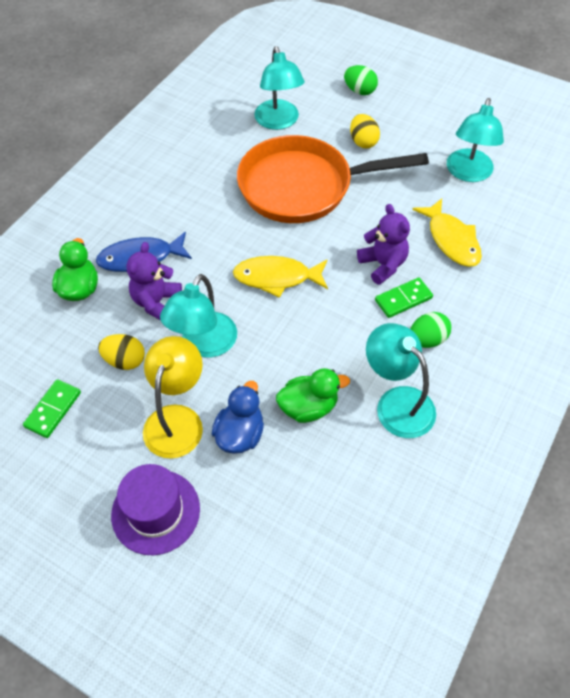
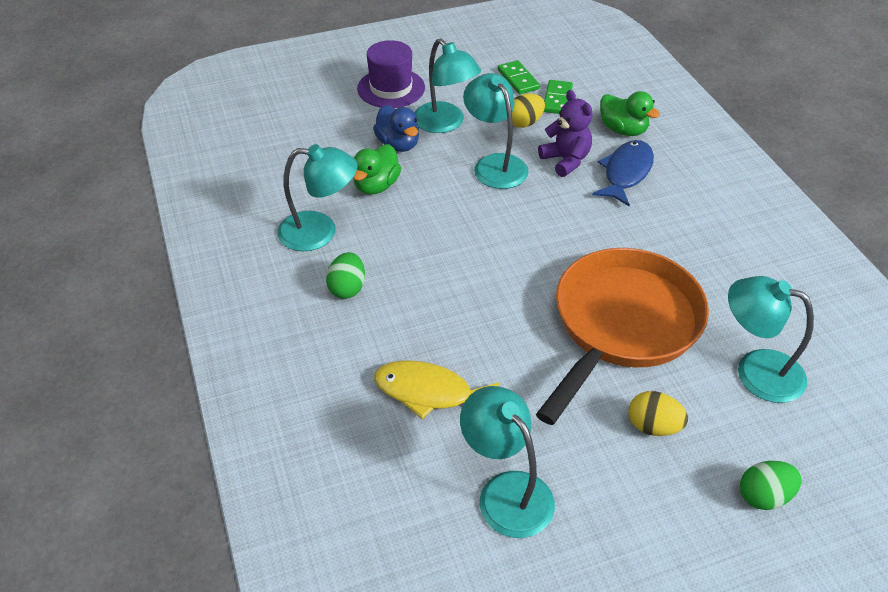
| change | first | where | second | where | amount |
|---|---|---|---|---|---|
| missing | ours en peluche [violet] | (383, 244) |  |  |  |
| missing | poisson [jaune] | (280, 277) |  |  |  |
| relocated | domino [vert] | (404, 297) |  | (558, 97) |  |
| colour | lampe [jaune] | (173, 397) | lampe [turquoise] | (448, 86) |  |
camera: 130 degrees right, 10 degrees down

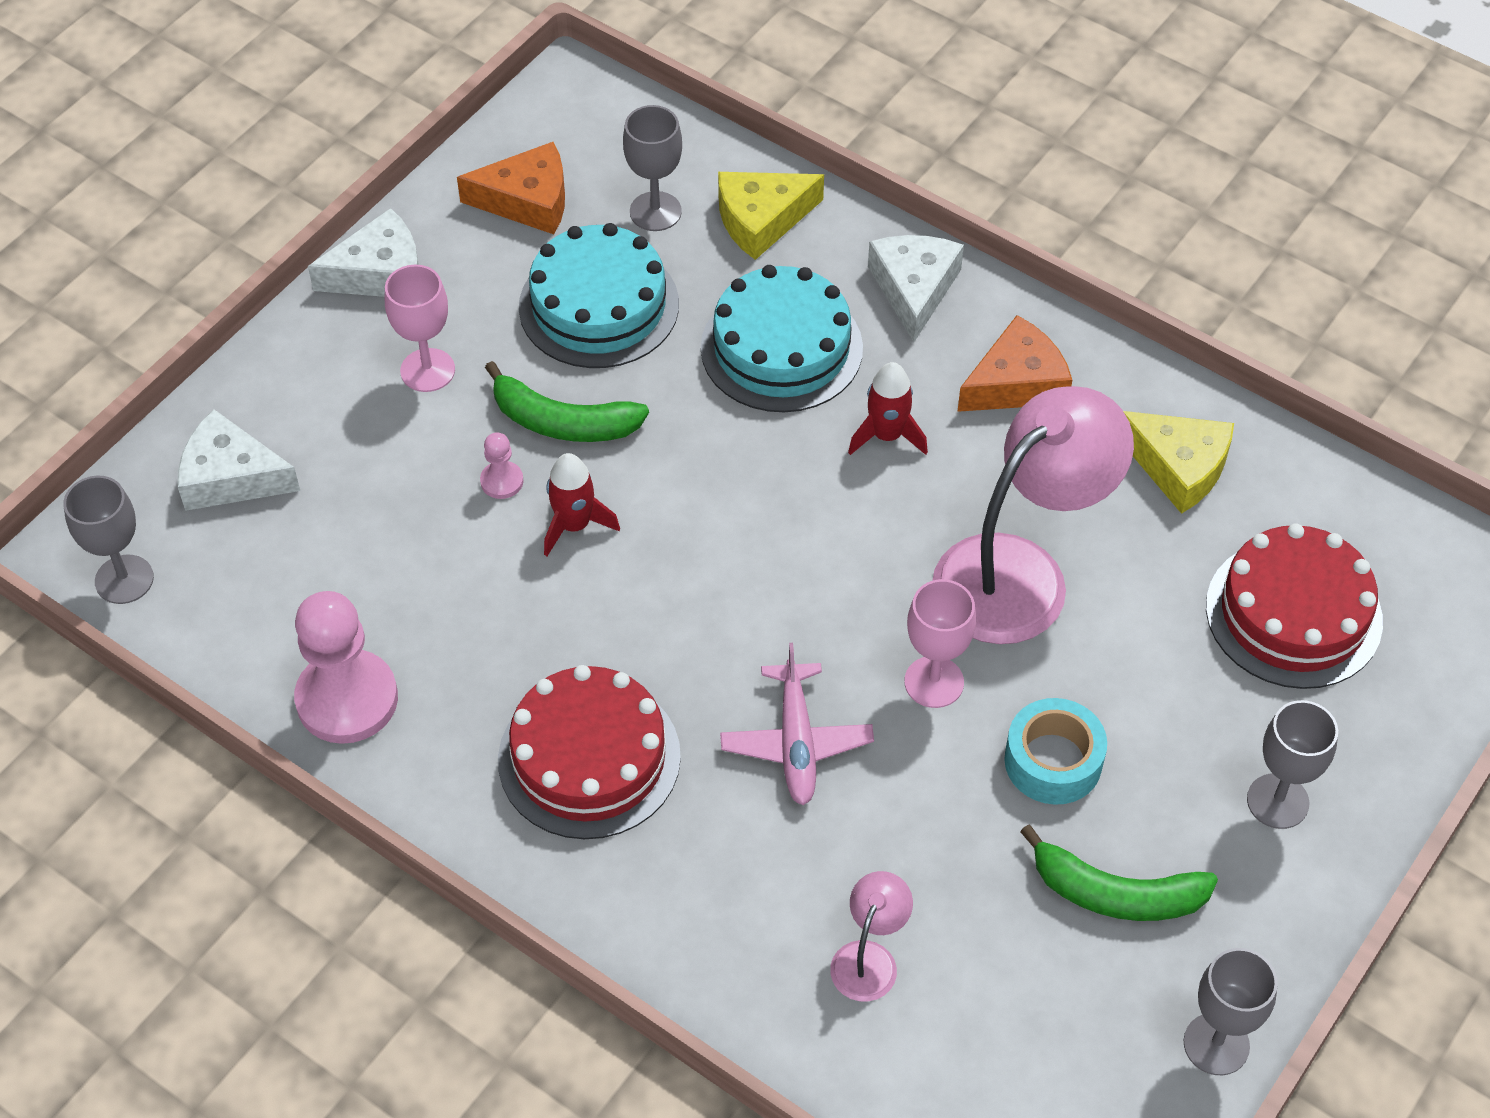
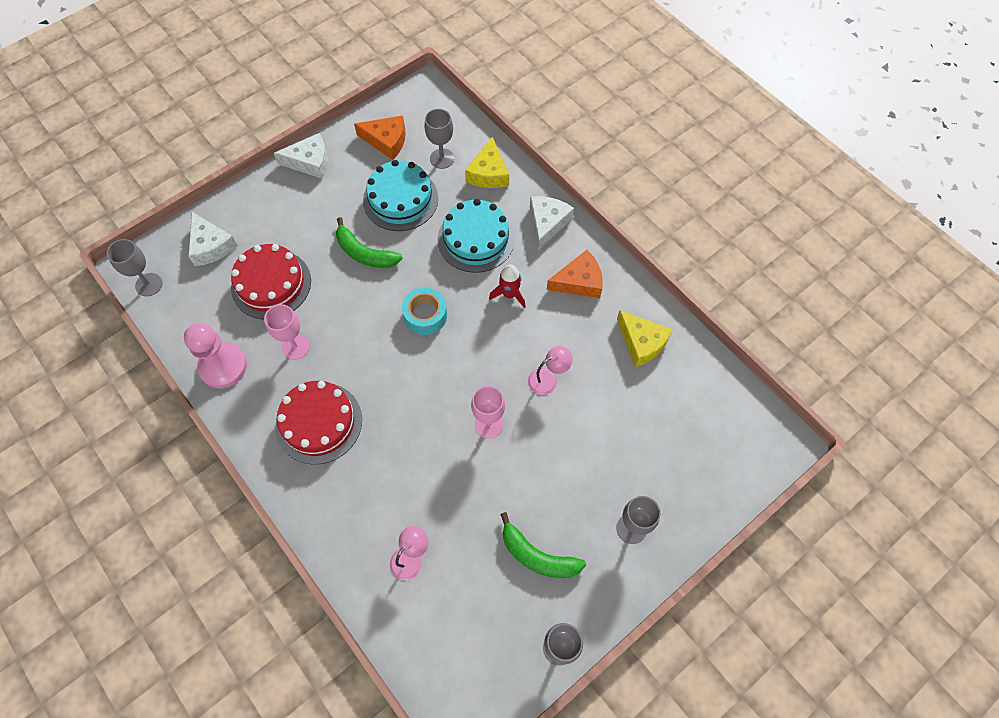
| change | first | where | second | where | amount |
|---|---|---|---|---|---|
| spun | fromage [jaune] | (771, 216) |  | (487, 162) | 75 degrees counterclockwise |
| relocated | verre à pied [rose] | (420, 328) |  | (287, 332) |  |
| size | lampe [rose] | (1033, 515) |  | (550, 370) | x0.45 |
| spun | fromage [blanc] | (239, 460) |  | (213, 239) | 150 degrees counterclockwise |
| missing | pion [rose] | (501, 465) |  |  |  |
| missing | fusée [rouge] | (582, 504) |  |  |  |
| relocated | gâteau [rouge] | (1294, 606) |  | (271, 282) |  |
| missing | avion [rose] | (797, 724) |  |  |  |
| relocated | ruban adhésif [turquoise] | (1055, 751) |  | (424, 311) |  |
camera: 15 degrees right, 10 degrees up

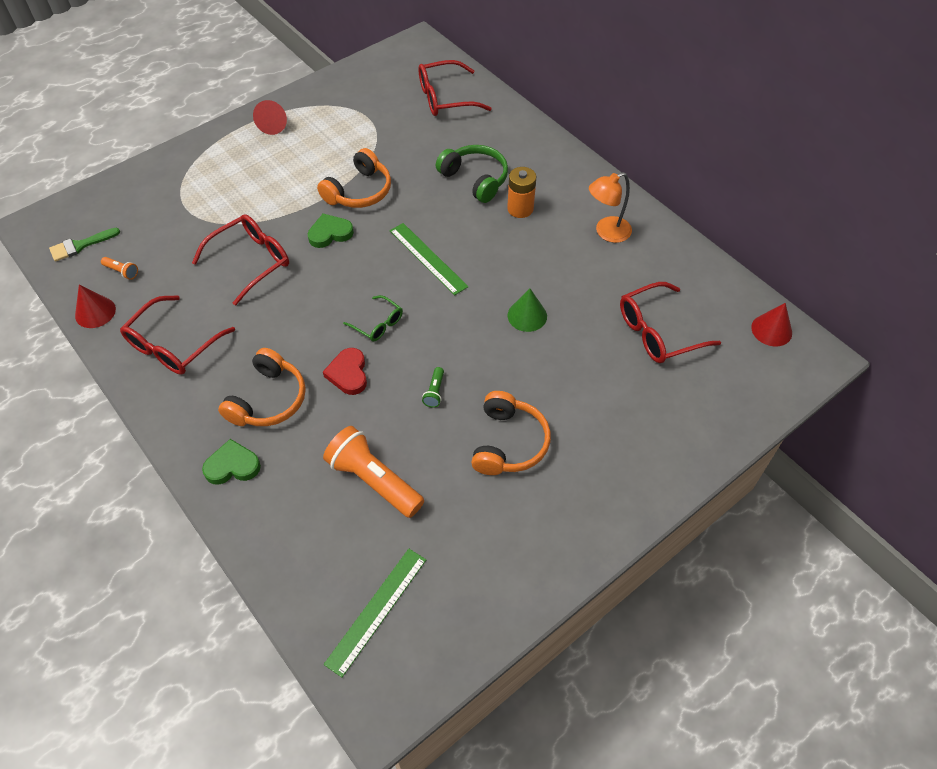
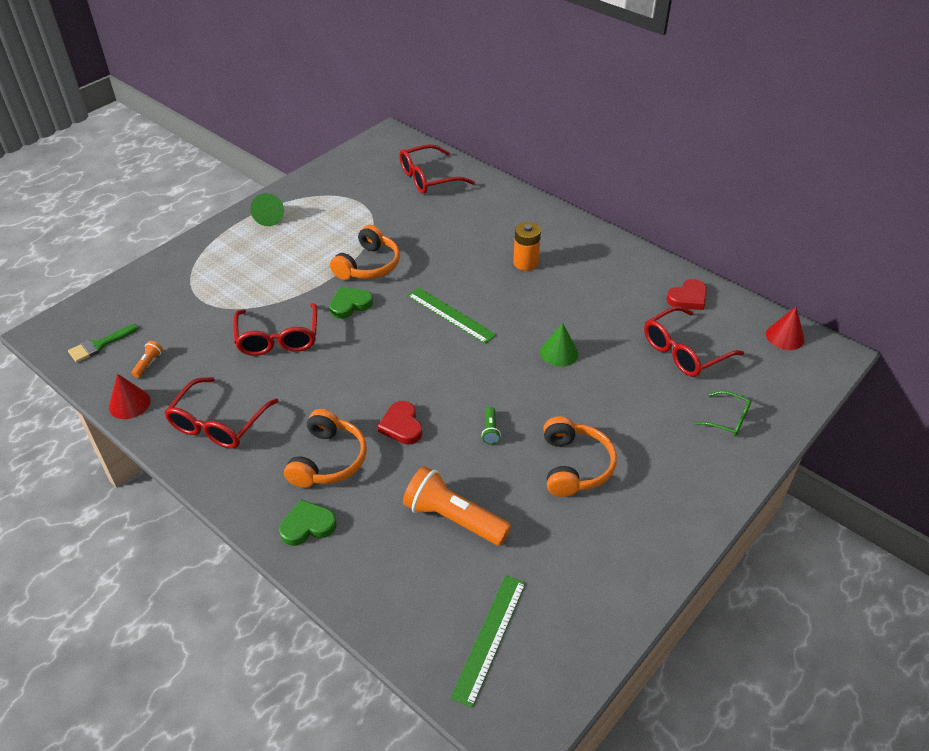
| change | first | where | second | where | amount |
|---|---|---|---|---|---|
| colour | cône [rouge] | (270, 117) | cône [vert] | (267, 209) |  |
| missing | casque audio [vert] | (472, 174) |  |  |  |
| missing | lampe [orange] | (610, 207) |  |  |  |
| spun | lunettes [rouge] | (240, 260) |  | (275, 329) | 135 degrees clockwise |
| spun | lampe de poche [orange] | (119, 268) |  | (147, 359) | 90 degrees counterclockwise |
| relocated | lunettes [vert] | (373, 318) |  | (722, 413) |  |
| appeared |  |  | cœur [rouge] | (686, 294) |  |
camera: 10 degrees left, 10 degrees down

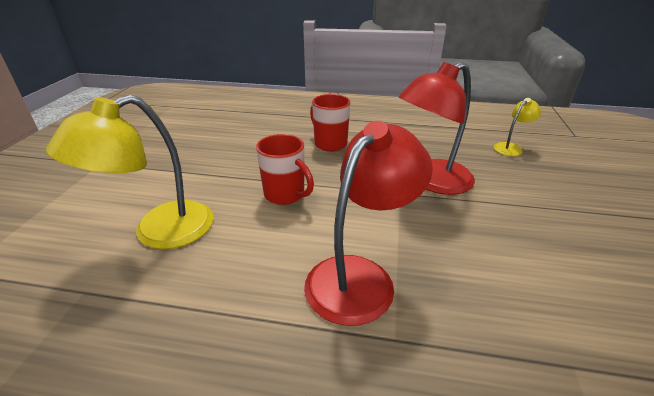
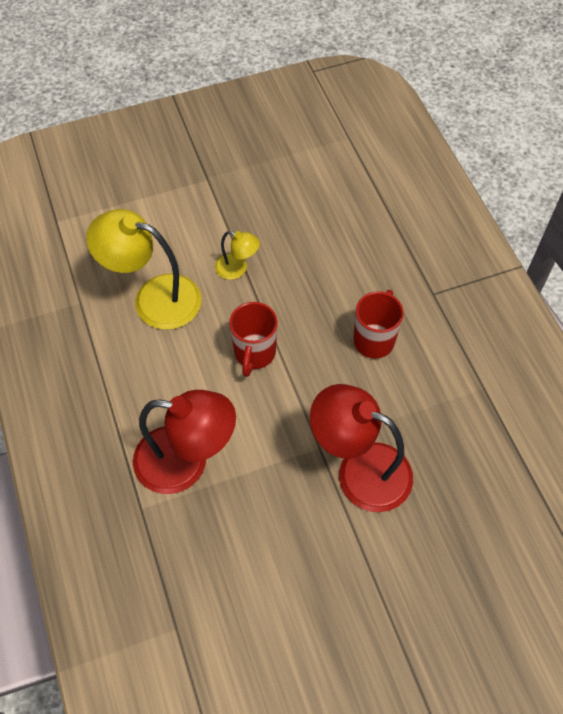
| change | first | where | second | where | amount |
|---|---|---|---|---|---|
| relocated | lampe [jaune] | (517, 127) |  | (237, 255) |  |
camera: 60 degrees right, 25 degrees up

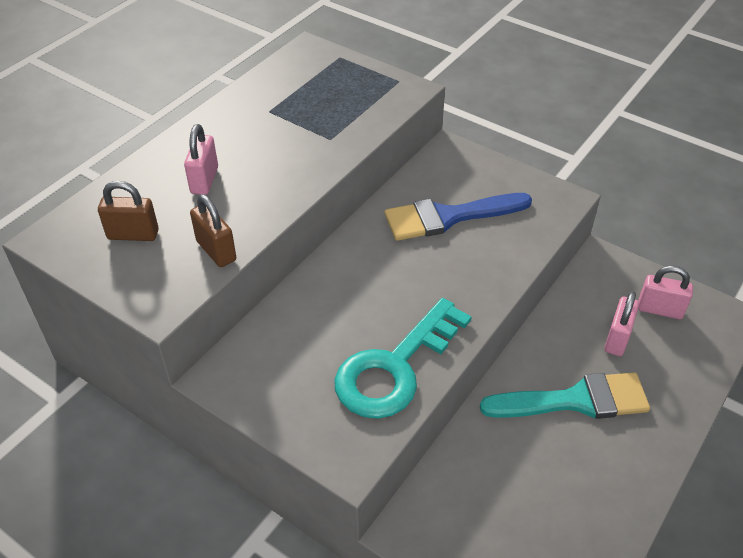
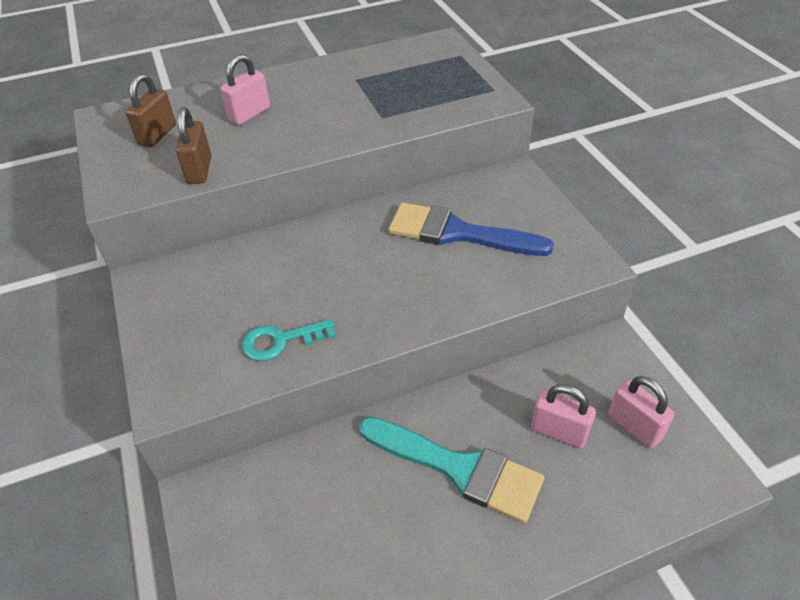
| change | first | where | second | where | amount |
|---|---|---|---|---|---|
| spun | cadenas [marron] | (128, 211) |  | (150, 110) | 75 degrees clockwise |
| spun | cadenas [rose] | (621, 323) |  | (563, 416) | 60 degrees clockwise |
| size | clé [turquoise] | (403, 358) |  | (289, 340) | x0.52 |
camera: 35 degrees right, 0 degrees up

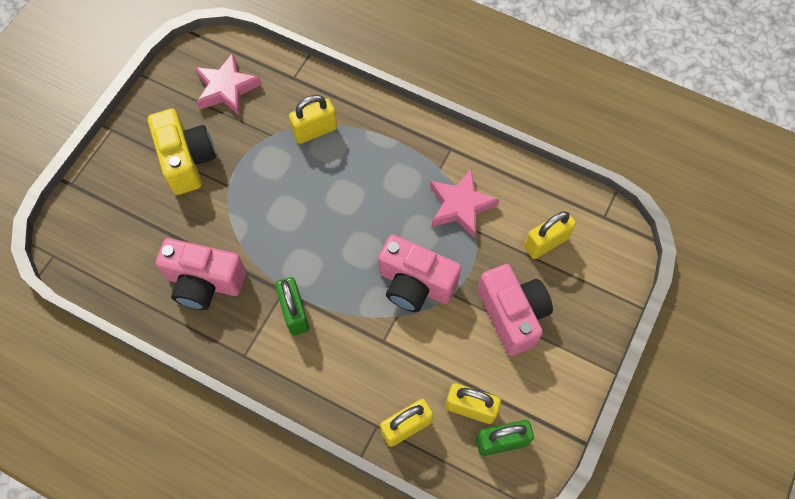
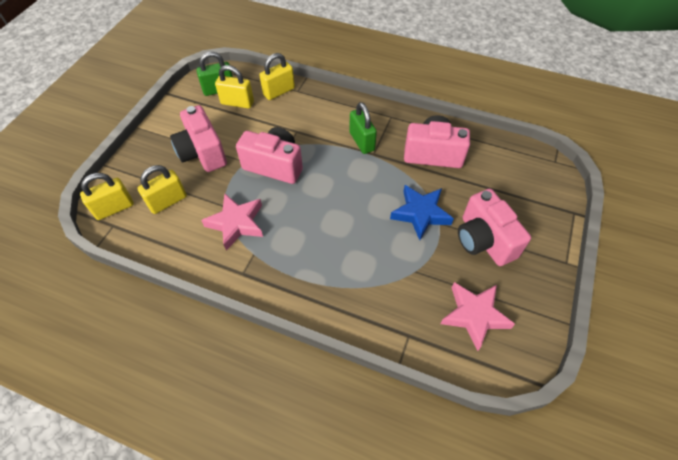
| change | first | where | second | where | amount |
|---|---|---|---|---|---|
| relocated | cadenas [jaune] | (313, 119) |  | (107, 196) |  |
| colour | appareil photo [jaune] | (182, 152) | appareil photo [rose] | (494, 227) |  |
| appeared |  |  | étoile [bleu] | (422, 212) |  |
camera: 175 degrees right, 10 degrees down

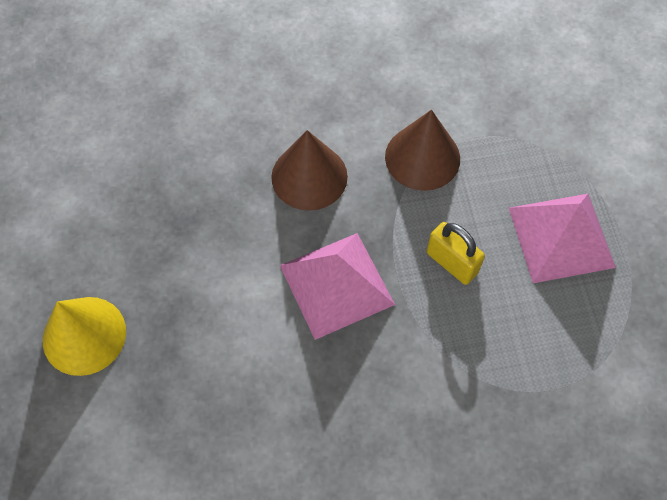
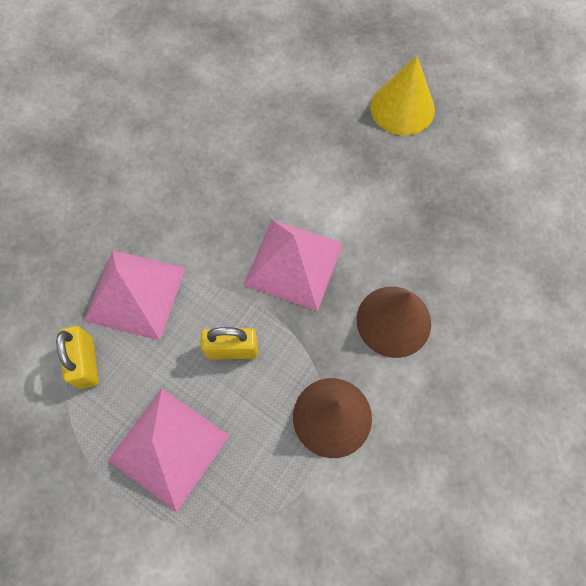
| change | first | where | second | where | amount |
|---|---|---|---|---|---|
| appeared |  |  | pyramide [rose] | (134, 295) |  |
| appeared |  |  | cadenas [jaune] | (77, 357) |  |
camera: 135 degrees right, 5 degrees up

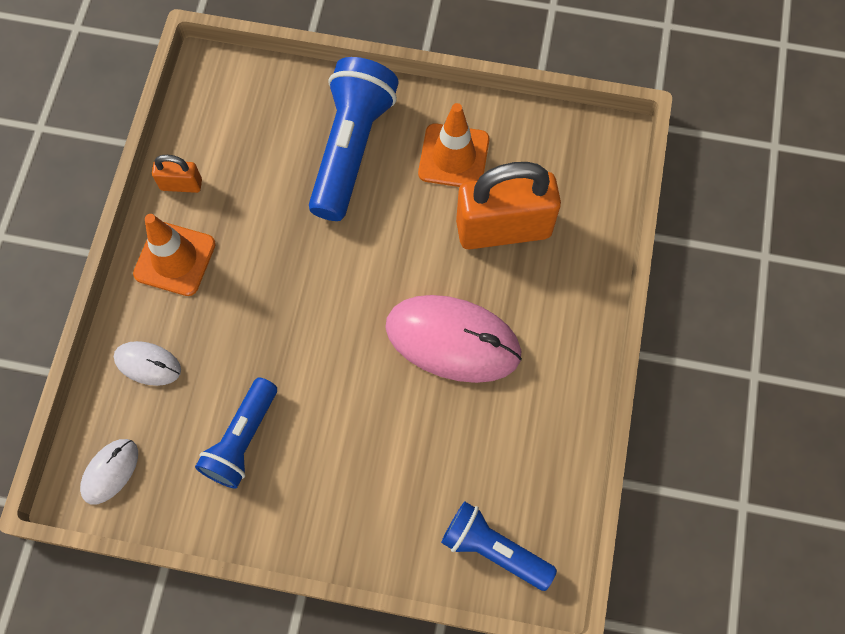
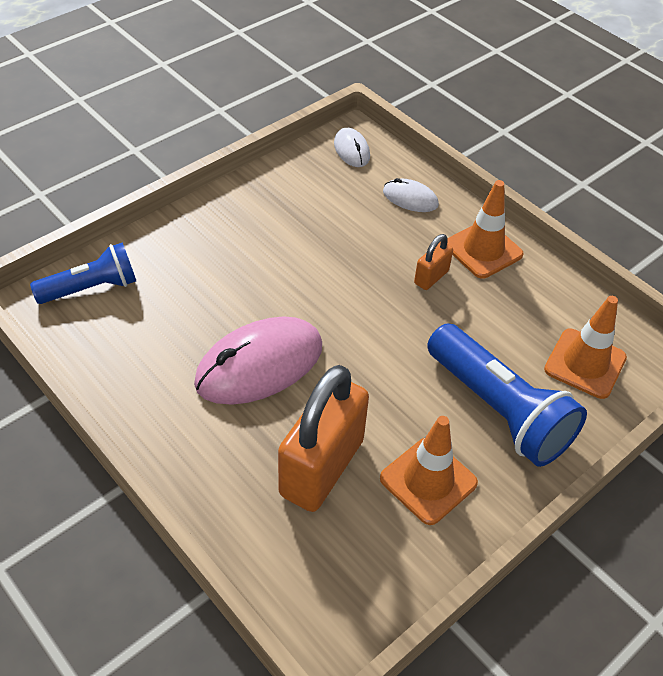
| change | first | where | second | where | amount |
|---|---|---|---|---|---|
| relocated | cadenas [orange] | (177, 174) |  | (433, 262) |  |
| spun | souris [blanc] | (147, 363) |  | (411, 195) | 60 degrees clockwise |
| missing | lampe de poche [bleu] | (236, 433) |  |  |  |
| appeared |  |  | cône de chantier [orange] | (585, 347) |  |
camera: 125 degrees right, 20 degrees down

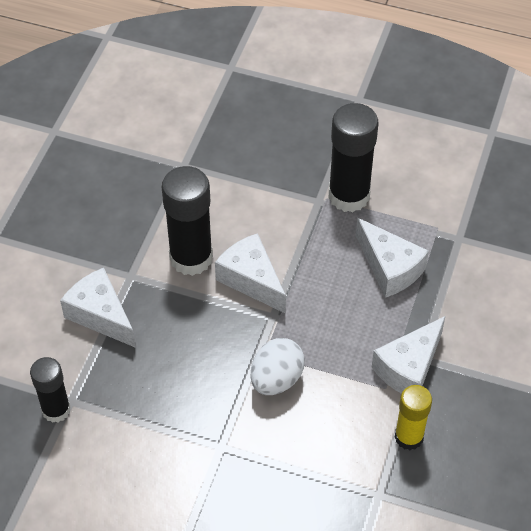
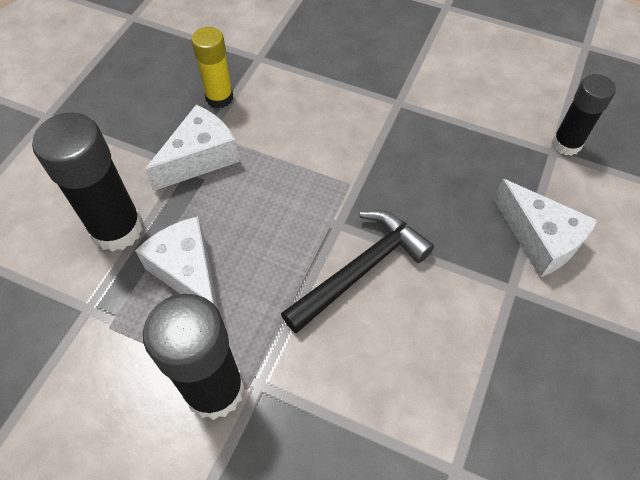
| change | first | where | second | where | amount |
|---|---|---|---|---|---|
| relocated | bâton de colle [noir] | (187, 221) |  | (87, 182) |  |
| exchanged | fromage [blanc] | (250, 273) | marteau [noir] | (357, 271) |  |
| missing | œuf [blanc] | (277, 366) |  |  |  |
camera: 175 degrees left, 5 degrees up

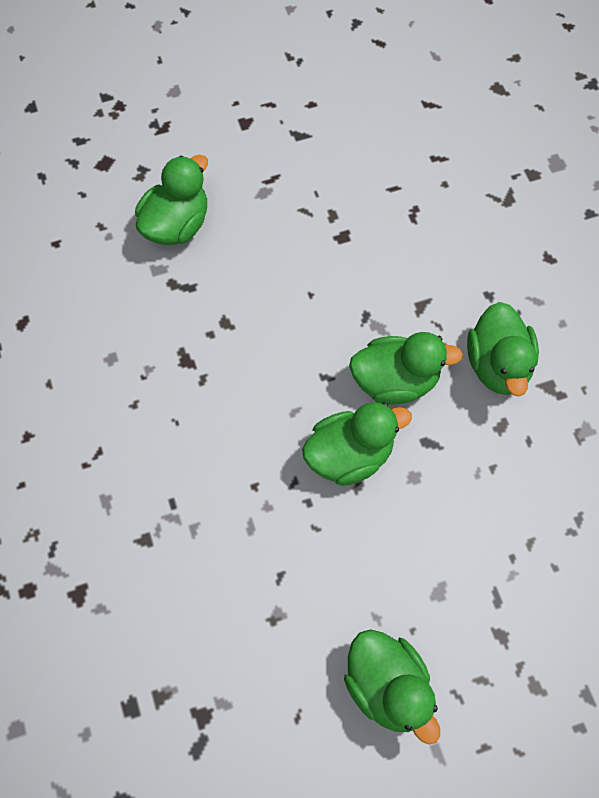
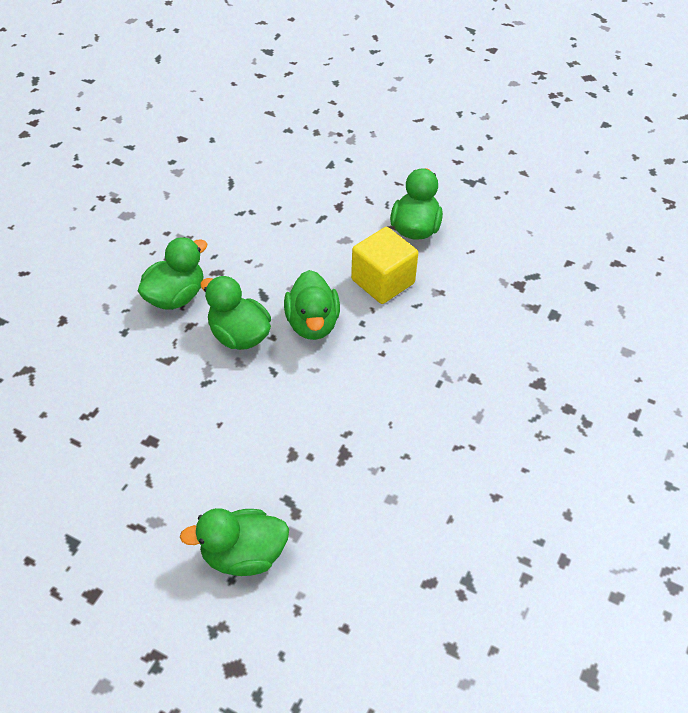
| change | first | where | second | where | amount |
|---|---|---|---|---|---|
| spun | canard [vert] | (357, 444) |  | (312, 305) | 120 degrees counterclockwise |
| appeared |  |  | cube [jaune] | (384, 265) |  |
camera: 135 degrees left, 15 degrees down

